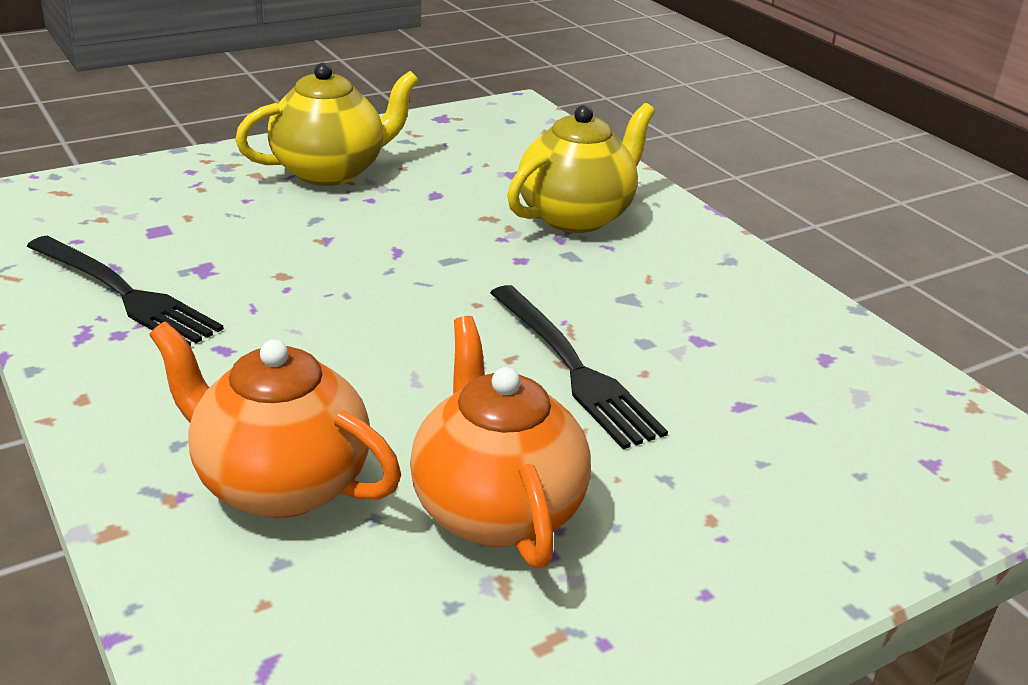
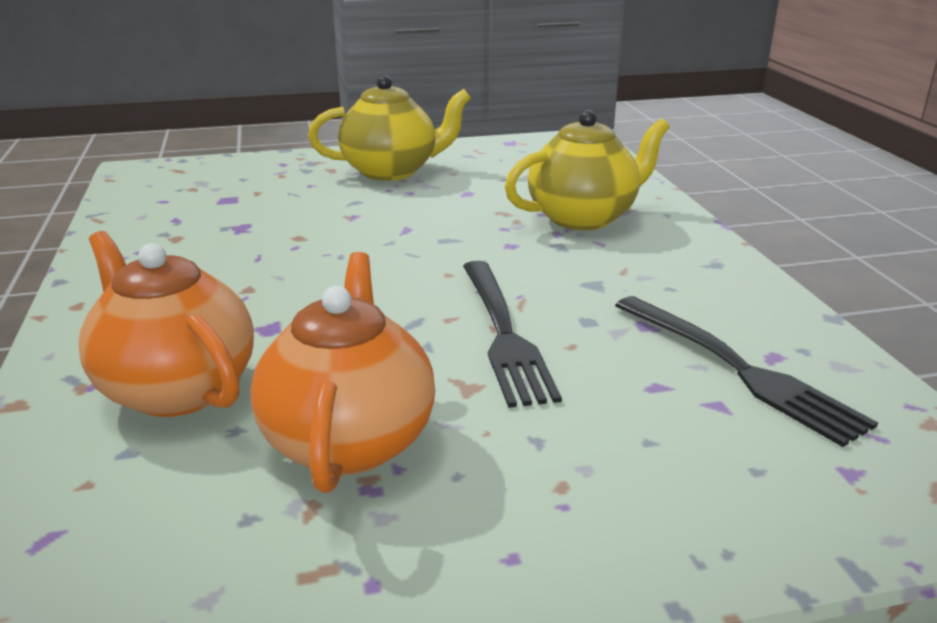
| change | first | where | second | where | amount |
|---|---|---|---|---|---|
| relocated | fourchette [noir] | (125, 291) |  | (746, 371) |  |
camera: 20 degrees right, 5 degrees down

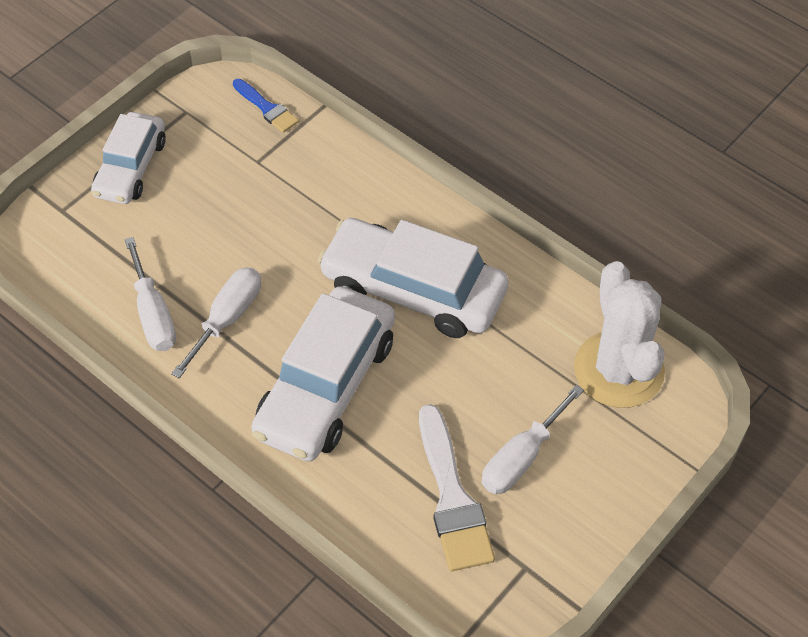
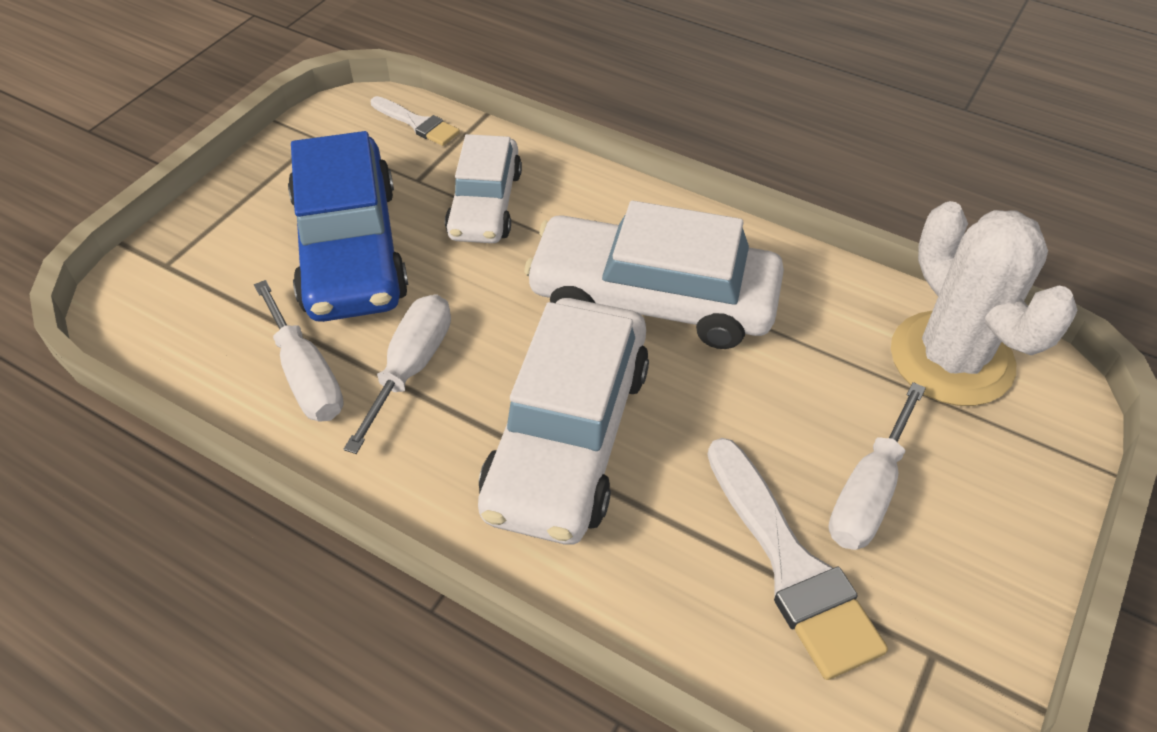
| change | first | where | second | where | amount |
|---|---|---|---|---|---|
| colour | pinceau [bleu] | (266, 106) | pinceau [blanc] | (415, 121) |  |
| relocated | voiture [blanc] | (128, 158) |  | (483, 188) |  |
| appeared |  |  | voiture [bleu] | (348, 226) |  |
camera: 10 degrees left, 5 degrees down

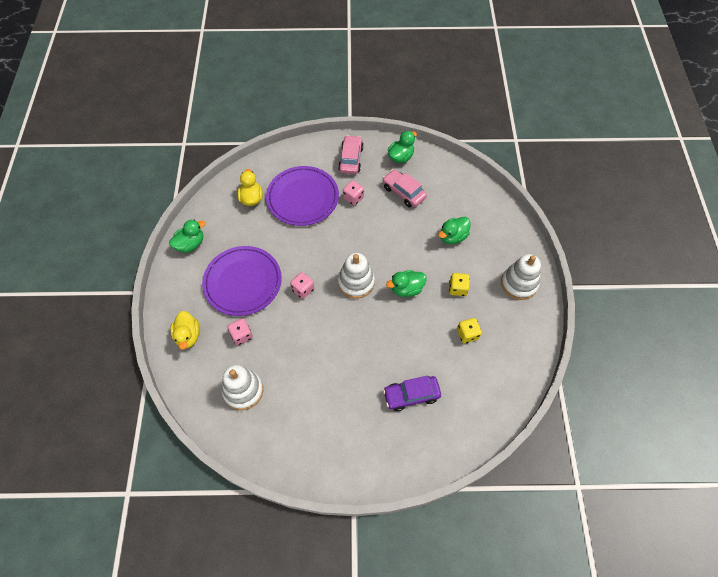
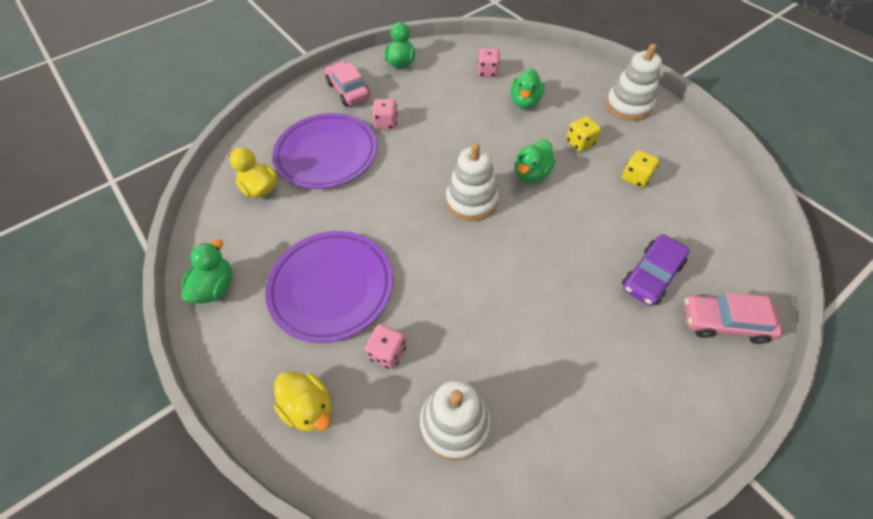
| change | first | where | second | where | amount |
|---|---|---|---|---|---|
| relocated | voiture [rose] | (404, 188) |  | (733, 318) |  |
| relocated | dé [rose] | (302, 285) |  | (488, 62) |  |
camera: 35 degrees left, 5 degrees down

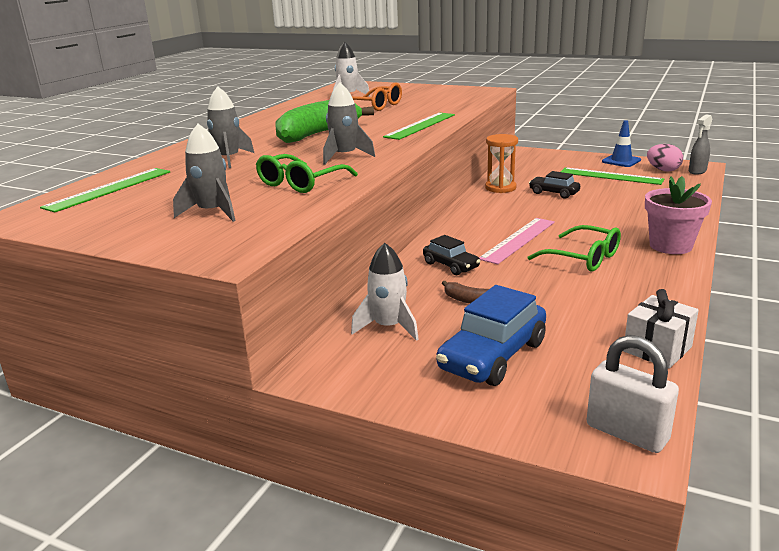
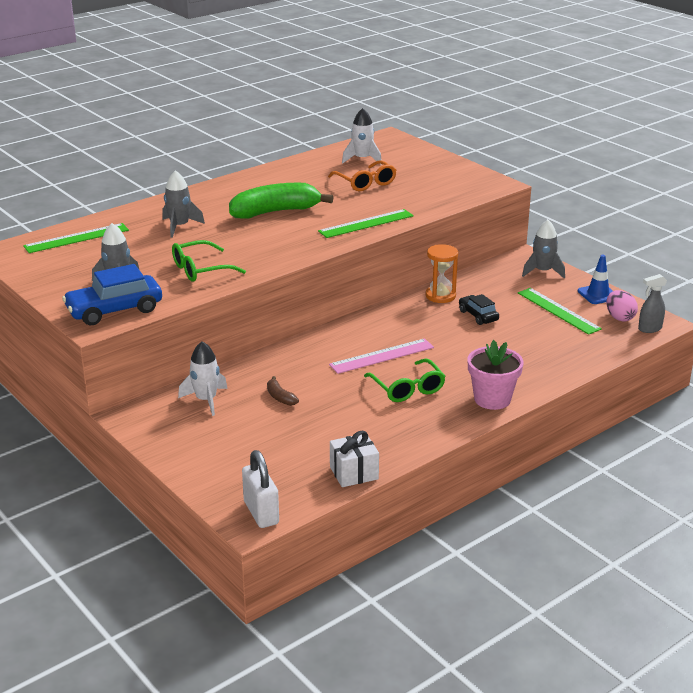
| change | first | where | second | where | amount |
|---|---|---|---|---|---|
| relocated | fusée [gris] | (349, 123) |  | (543, 249) |  |
| missing | voiture [noir] | (452, 255) |  |  |  |
| relocated | voiture [bleu] | (491, 335) |  | (112, 294) |  |
camera: 25 degrees right, 5 degrees up

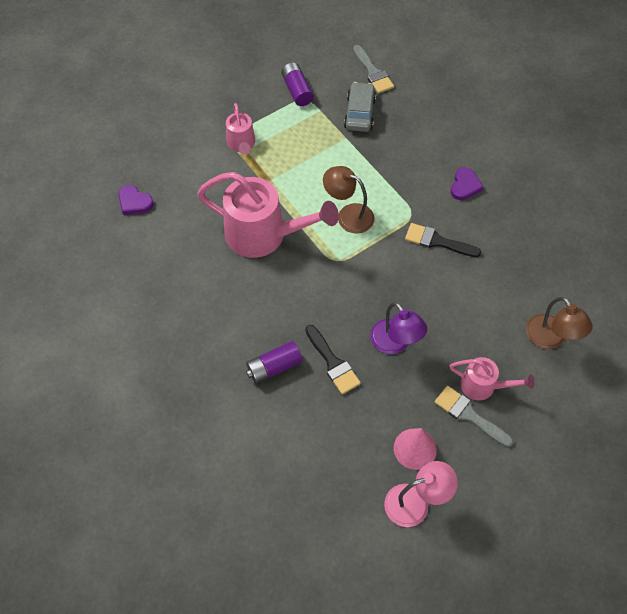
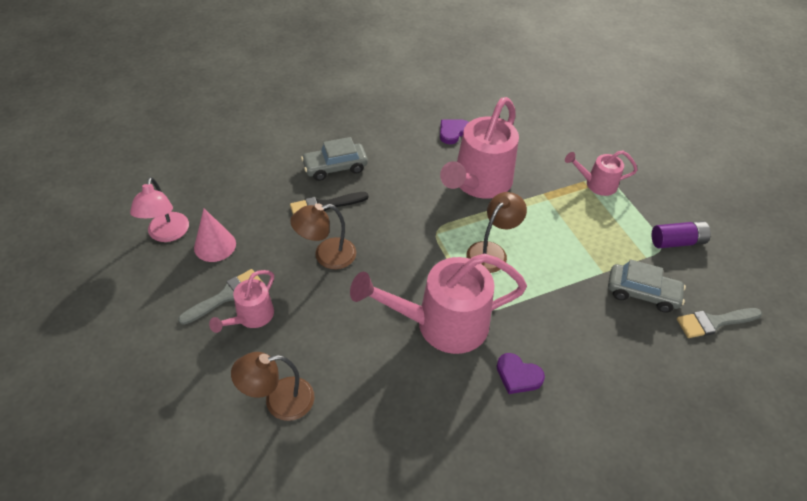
| change | first | where | second | where | amount |
|---|---|---|---|---|---|
| relocated | cœur [violet] | (136, 200) |  | (454, 131) |  |
| exchanged | pinceau [noir] | (443, 240) | arrosoir [rose] | (438, 304) |  |
| colour | lampe [violet] | (398, 328) | lampe [marron] | (323, 236) |  |
| exchanged | pile [violet] | (274, 362) | voiture [gris] | (334, 159) |  |
camera: 100 degrees right, 10 degrees down

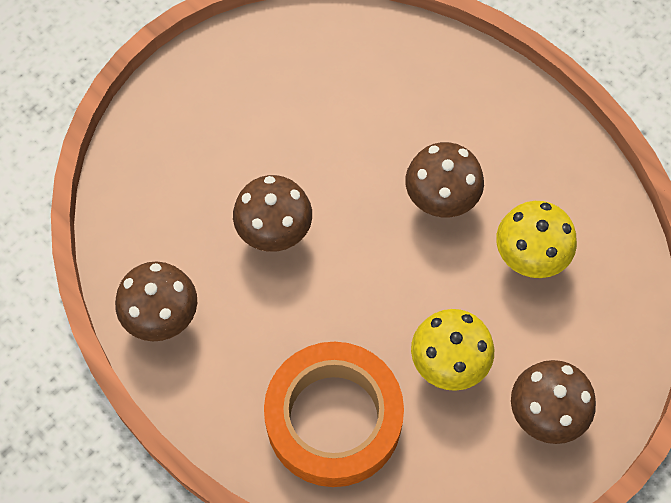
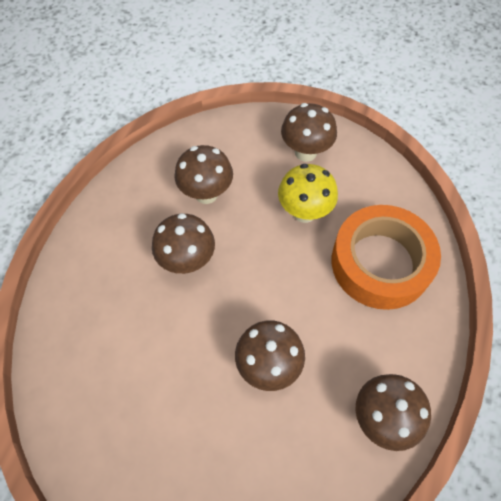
| change | first | where | second | where | amount |
|---|---|---|---|---|---|
| colour | champignon [jaune] | (536, 239) | champignon [marron] | (203, 174) |  |
camera: 115 degrees left, 5 degrees down

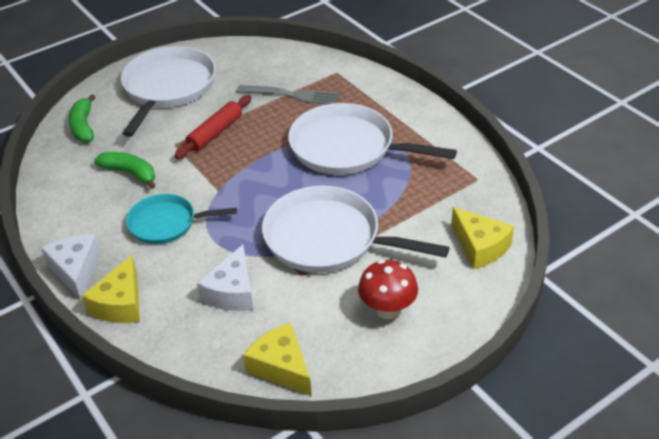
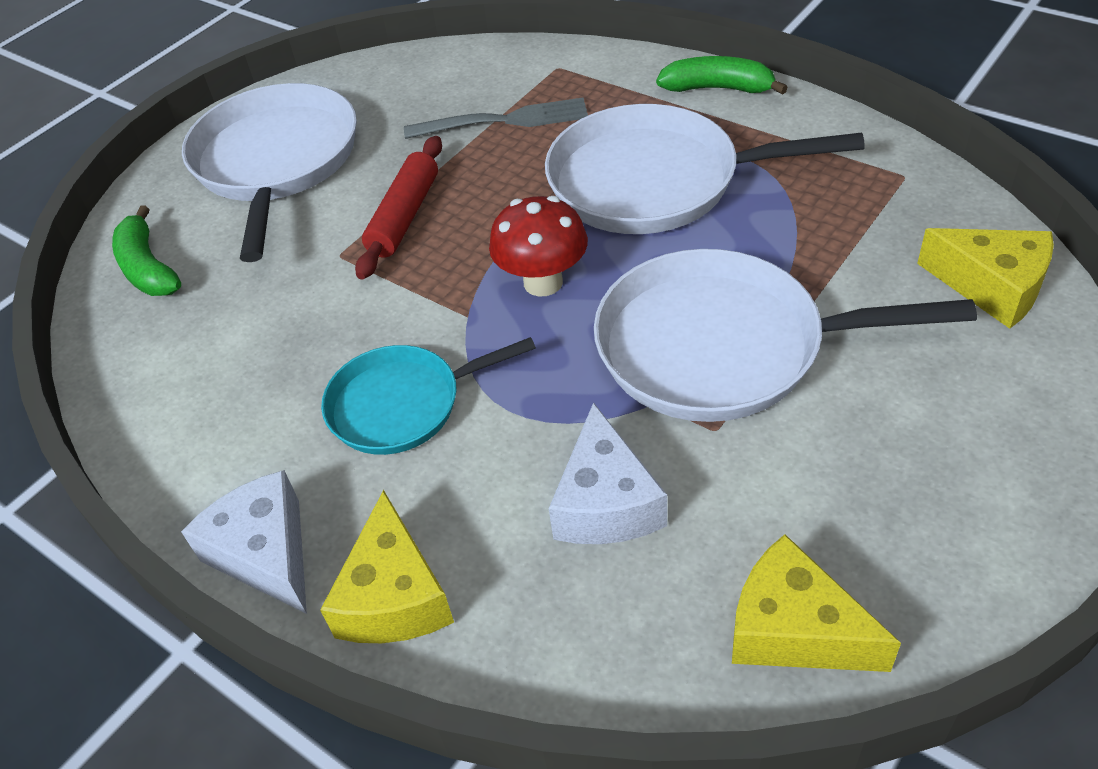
| change | first | where | second | where | amount |
|---|---|---|---|---|---|
| relocated | banane [vert] | (124, 170) |  | (722, 75) |  |
| relocated | champignon [rouge] | (388, 290) |  | (538, 246) |  |
camera: 15 degrees left, 5 degrees up

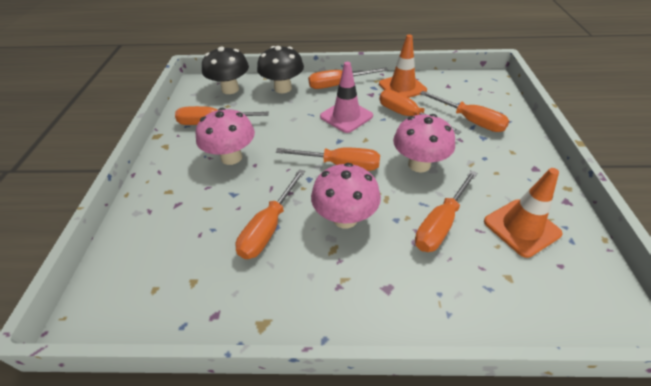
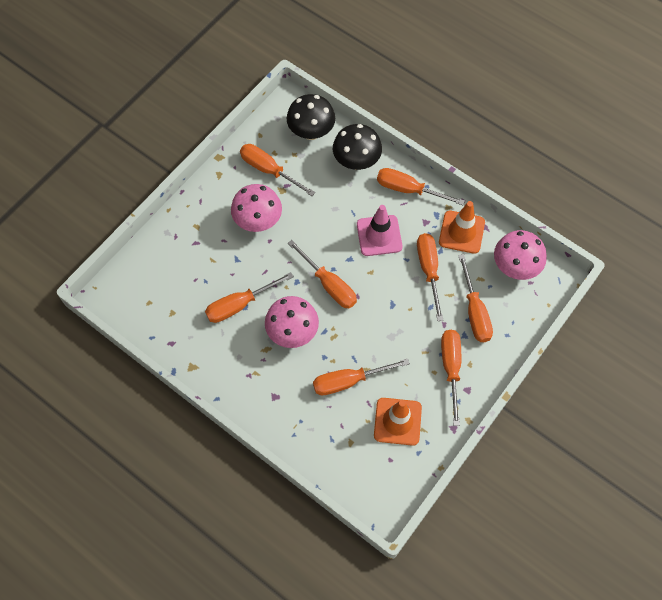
| change | first | where | second | where | amount |
|---|---|---|---|---|---|
| relocated | champignon [rose] | (424, 143) |  | (520, 255) |  |
| appeared |  |  | tournevis [orange] | (451, 378) |  |
camera: 35 degrees right, 20 degrees up

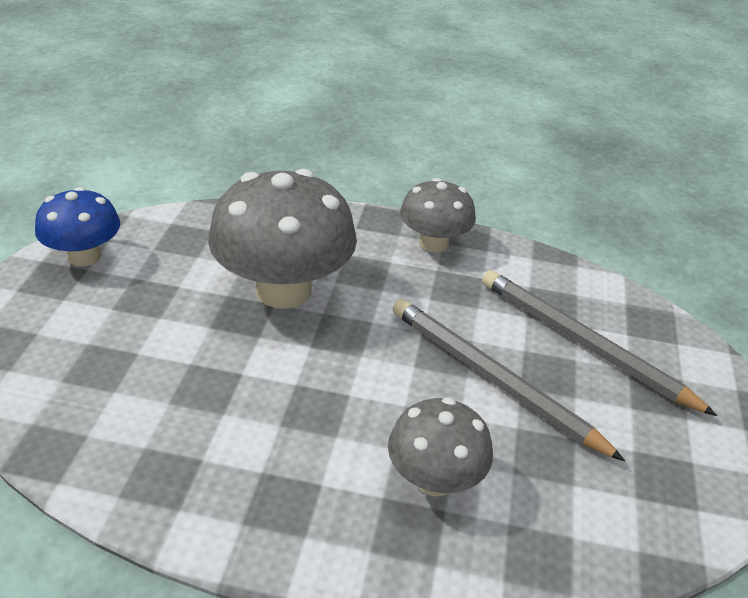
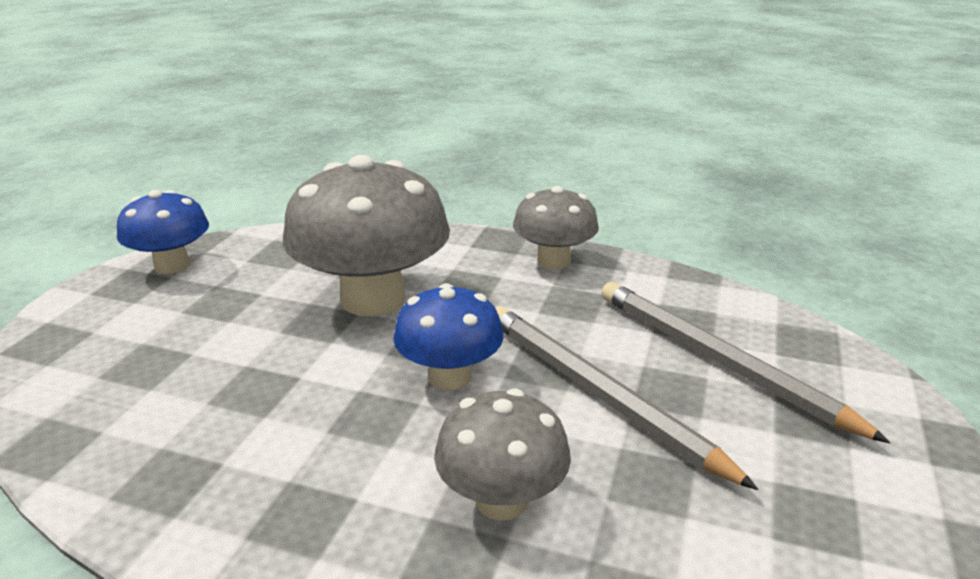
| change | first | where | second | where | amount |
|---|---|---|---|---|---|
| appeared |  |  | champignon [bleu] | (448, 336) |  |
camera: 10 degrees right, 10 degrees down

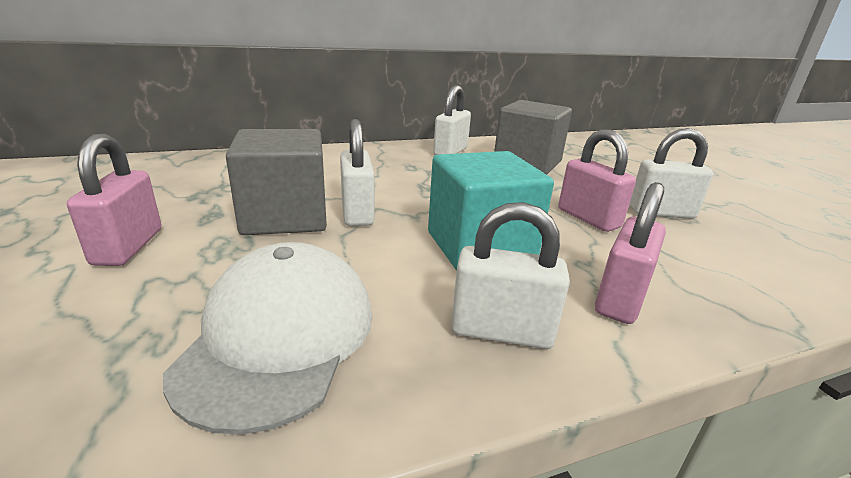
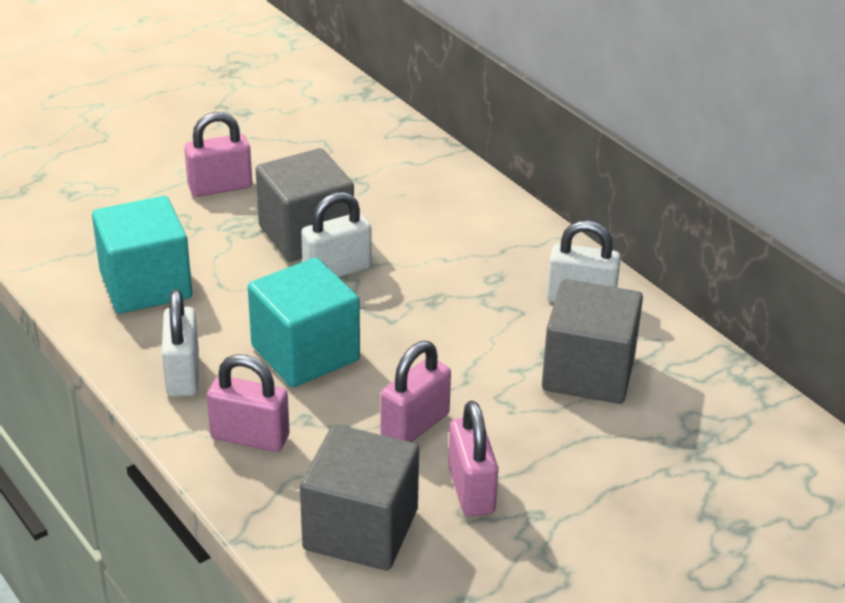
| change | first | where | second | where | amount |
|---|---|---|---|---|---|
| colour | cadenas [blanc] | (671, 173) | cadenas [rose] | (473, 459) |  |
| exchanged | casquette [blanc] | (267, 338) | cube [turquoise] | (142, 255) |  |
| appeared |  |  | cube [gris] | (359, 498) |  |
camera: 75 degrees right, 10 degrees up

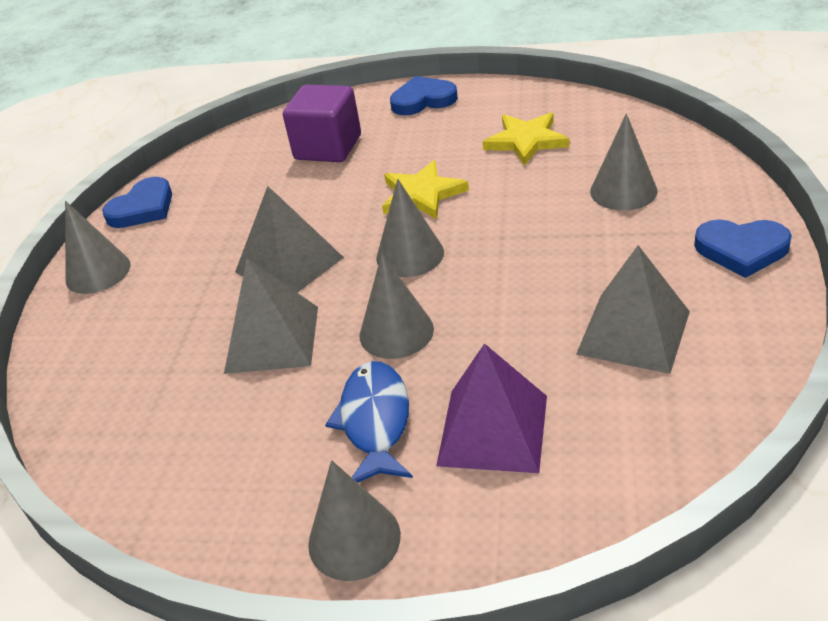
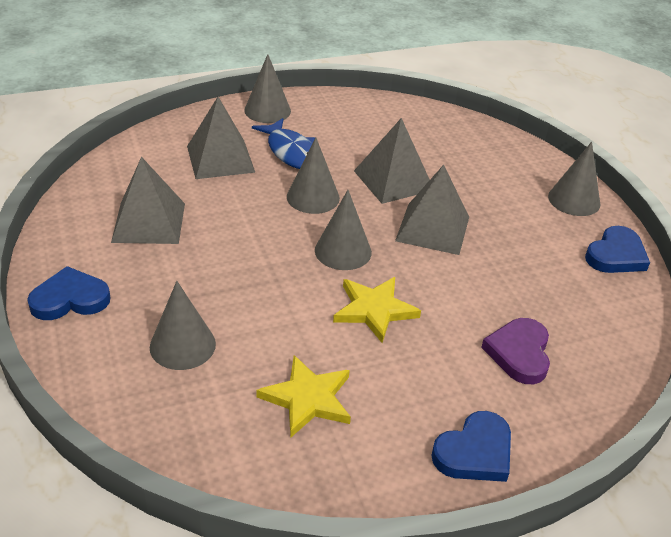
| change | first | where | second | where | amount |
|---|---|---|---|---|---|
| exchanged | cube [violet] | (322, 123) | cœur [violet] | (515, 351) |  |
| spun | cœur [bleu] | (137, 202) |  | (617, 249) | 150 degrees counterclockwise |
| colour | pyramide [violet] | (491, 408) | pyramide [gris] | (221, 138) |  |
camera: 145 degrees right, 0 degrees up

